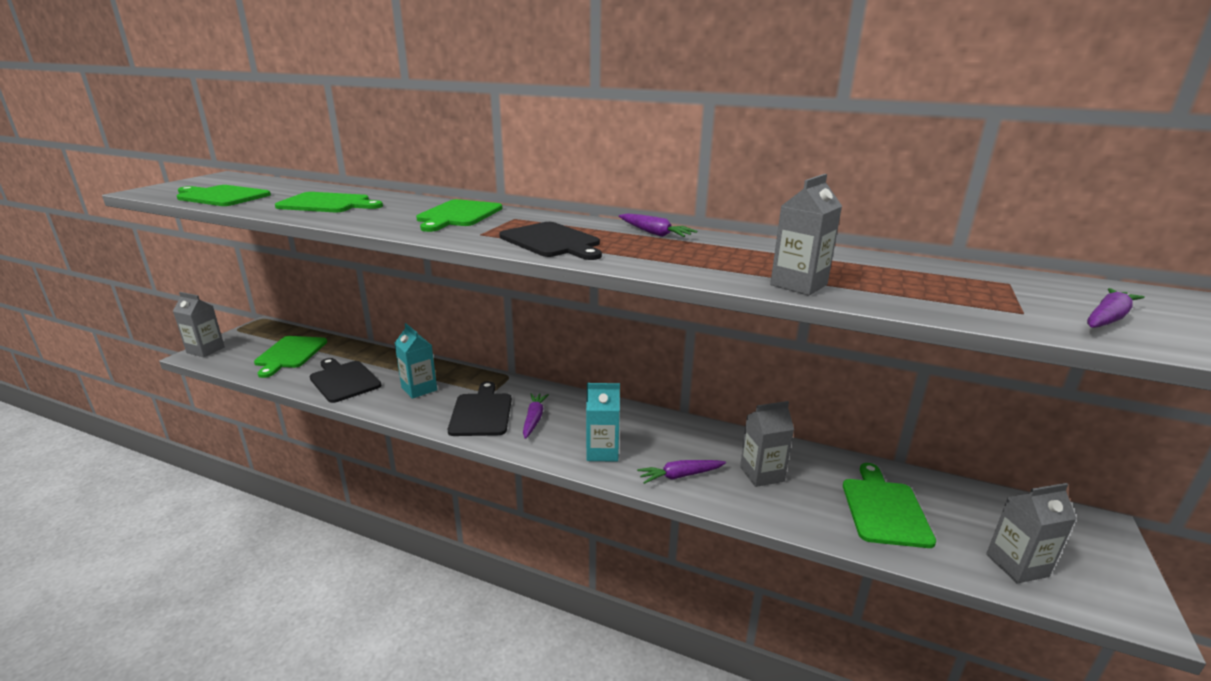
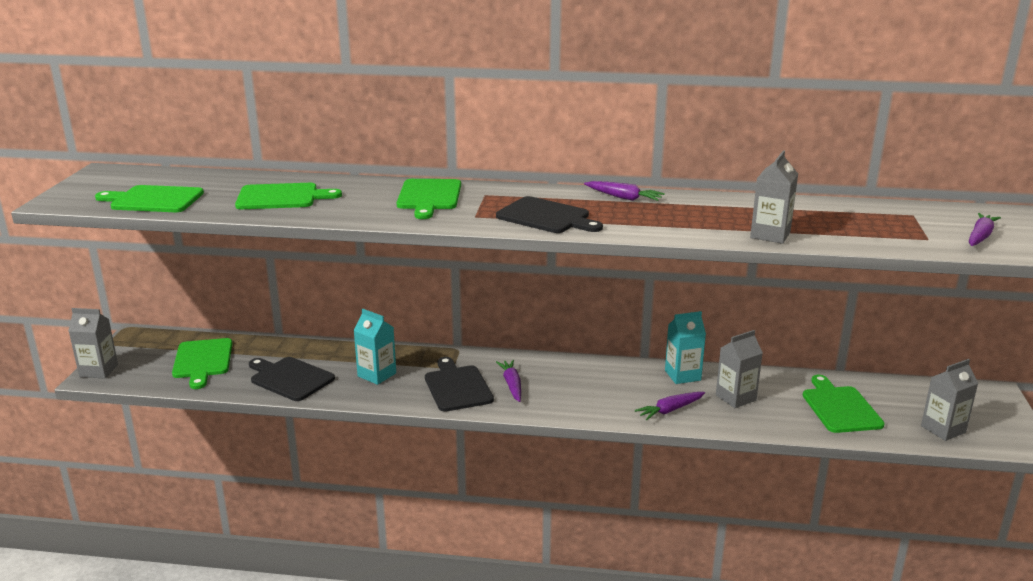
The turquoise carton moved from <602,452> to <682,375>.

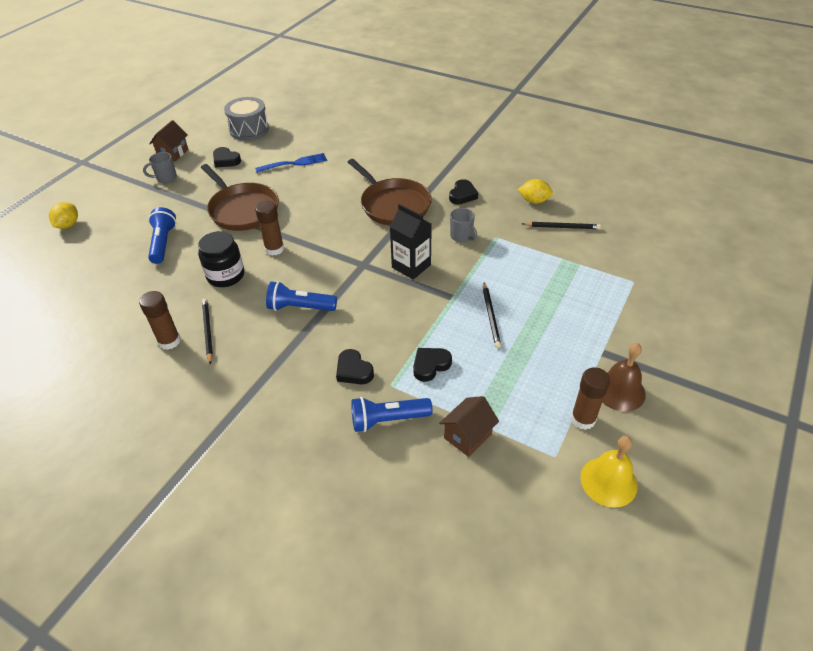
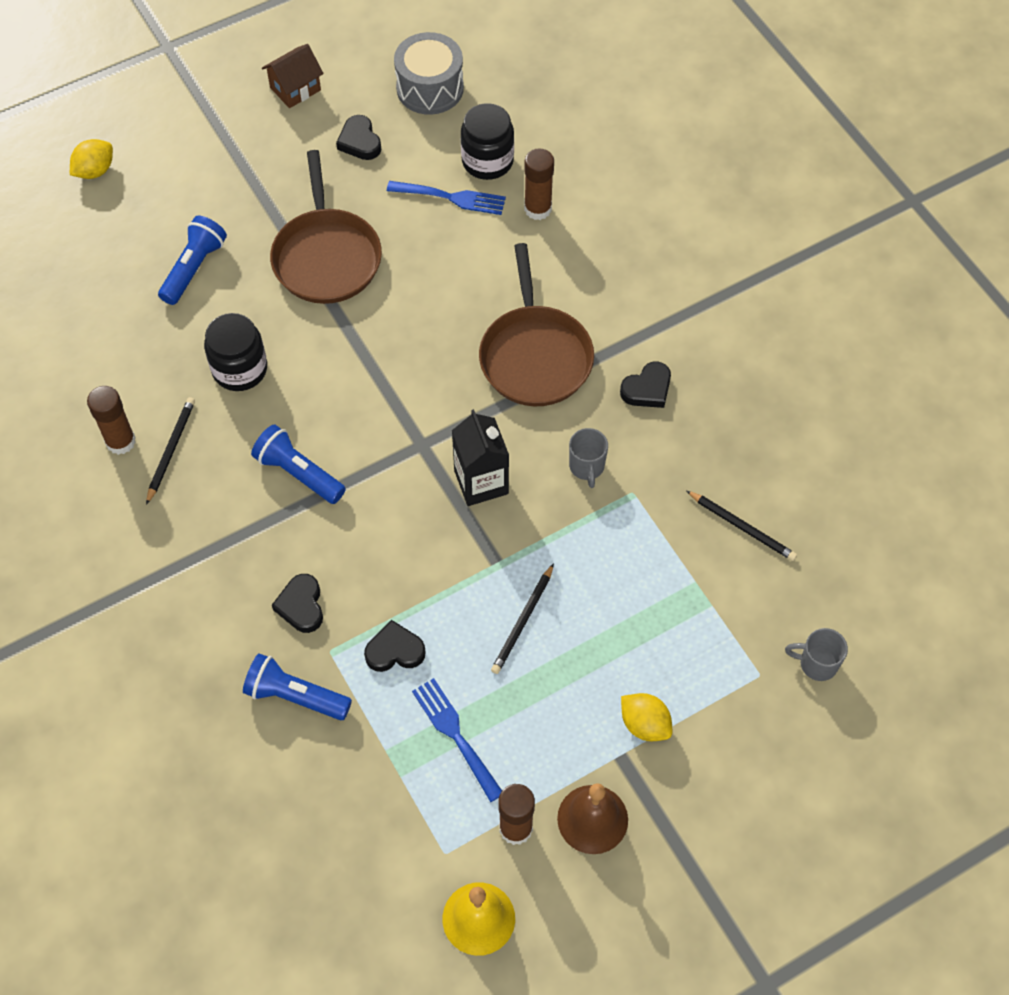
The grey mug moved from <166,178> to <817,664>.
The yellow lemon moved from <534,201> to <644,724>.
The brown glue stick moved from <274,249> to <538,209>.
The brown house at <467,436> disappeared.
The black jar at <487,161> appeared.
The blue fork at <455,735> appeared.

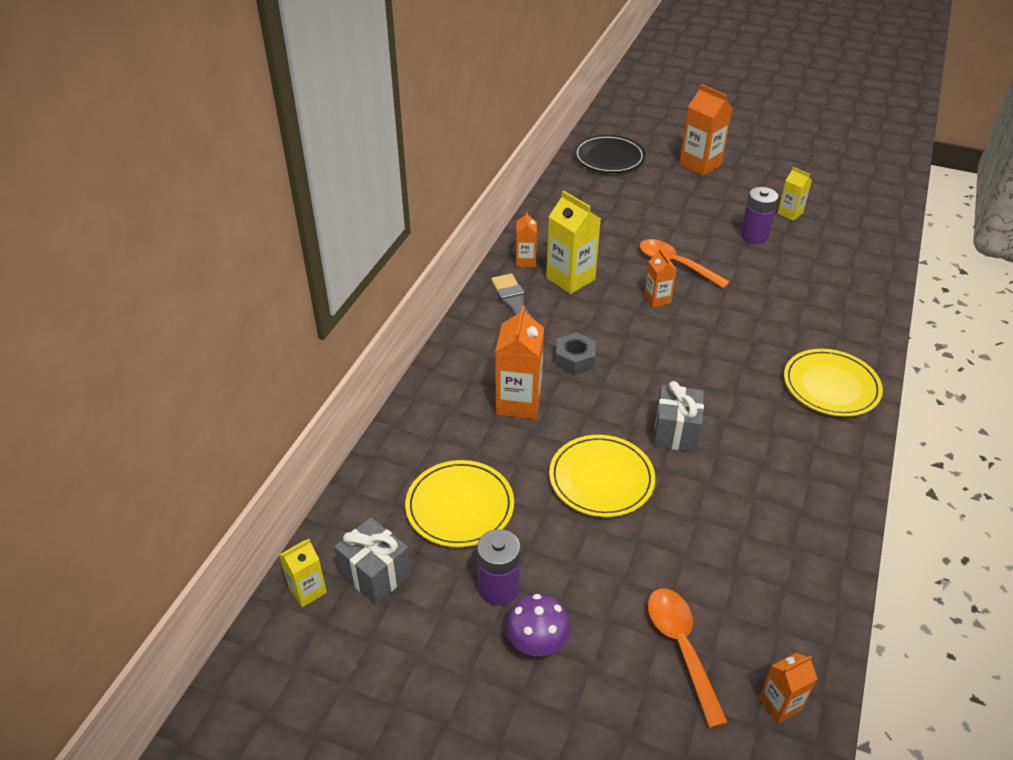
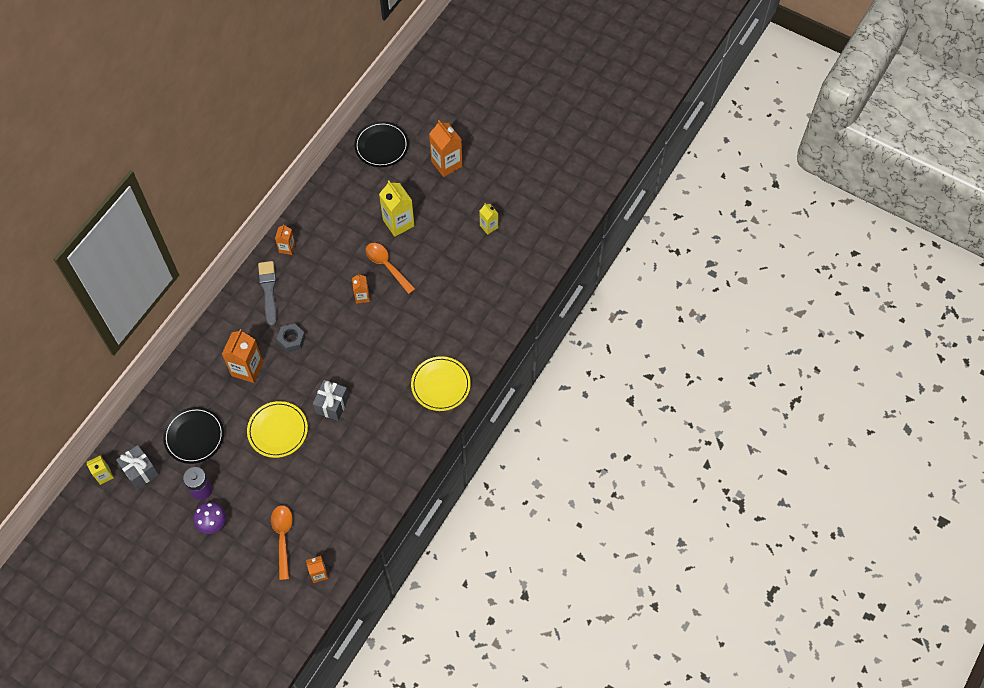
The purple battery at <754,236> disappeared.
The yellow carton moved from <570,279> to <398,223>.
The yellow plate at <460,506> became the black plate at <194,436>.

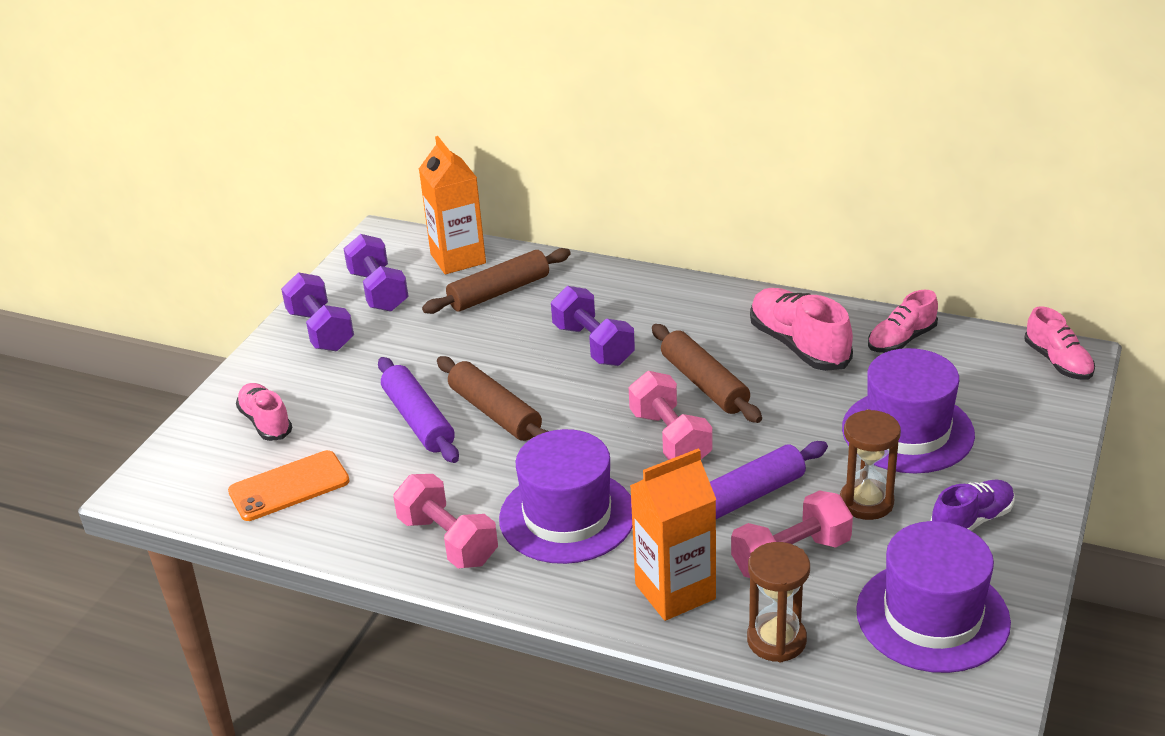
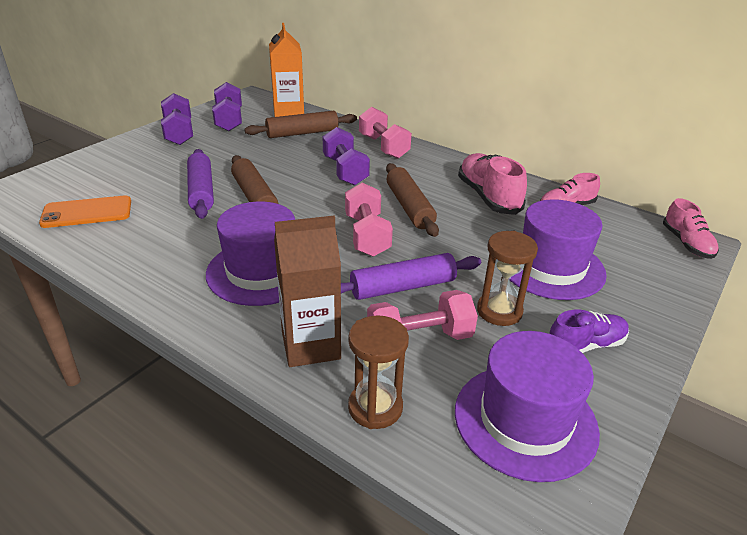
The pink shoe at <266,422> disappeared.
The orange carton at <675,592> became the brown carton at <310,345>.
The pink dumbbell moved from <448,541> to <383,147>.

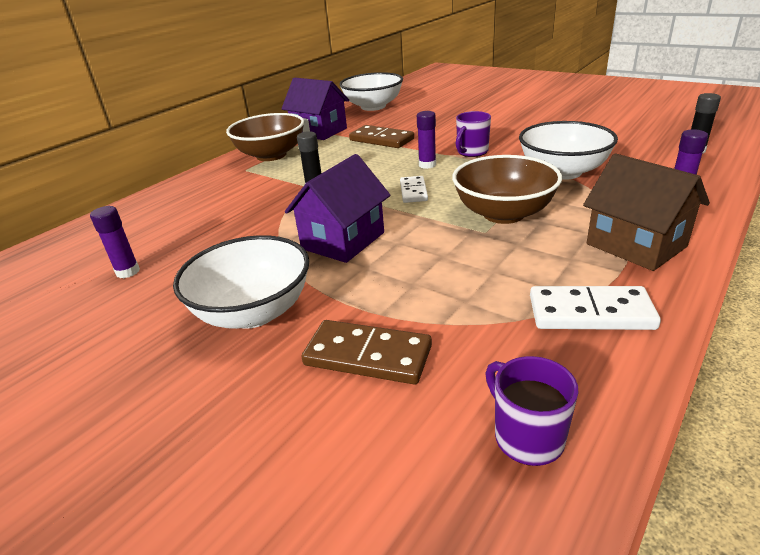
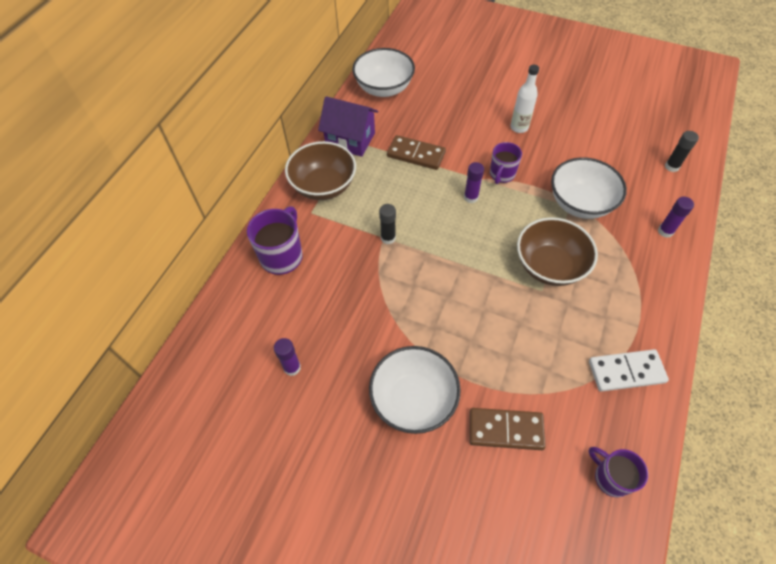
The brown house at <636,245> disappeared.
The purple house at <343,241> disappeared.
The white domino at <413,191> disappeared.
The white bottle at <519,127> appeared.
The purple mug at <282,256> appeared.

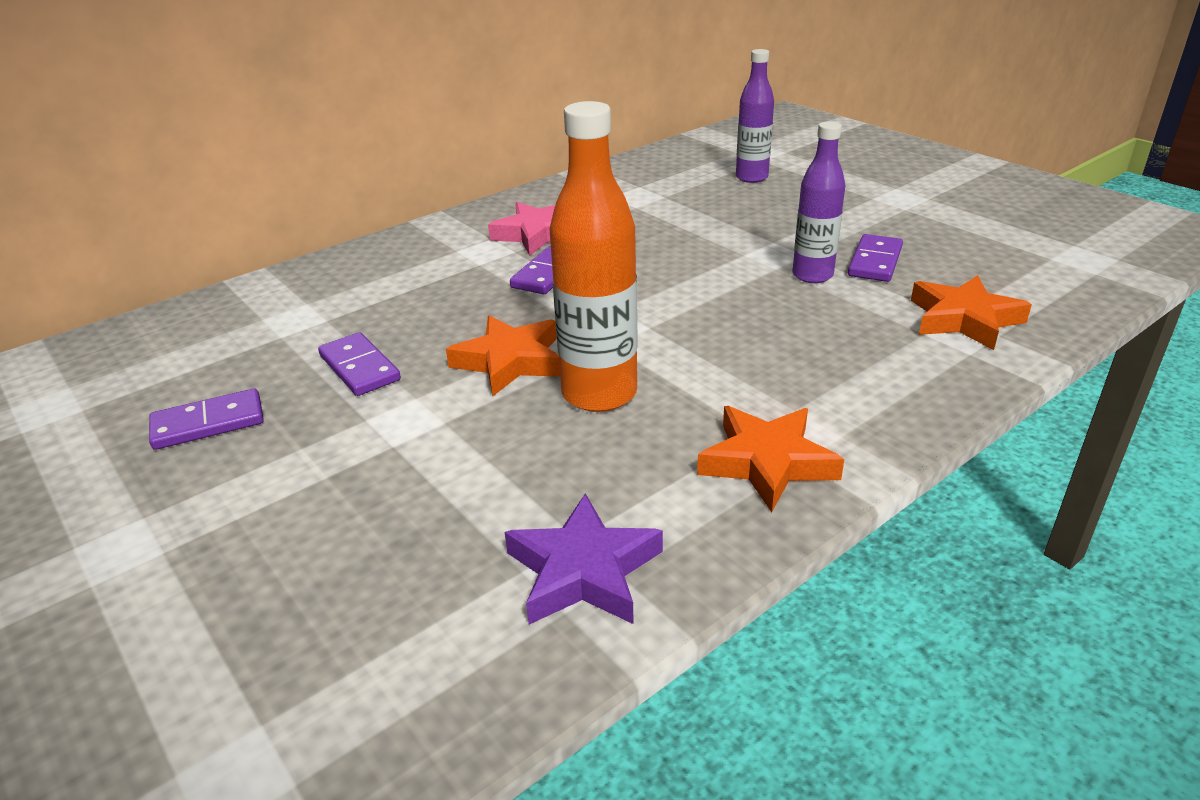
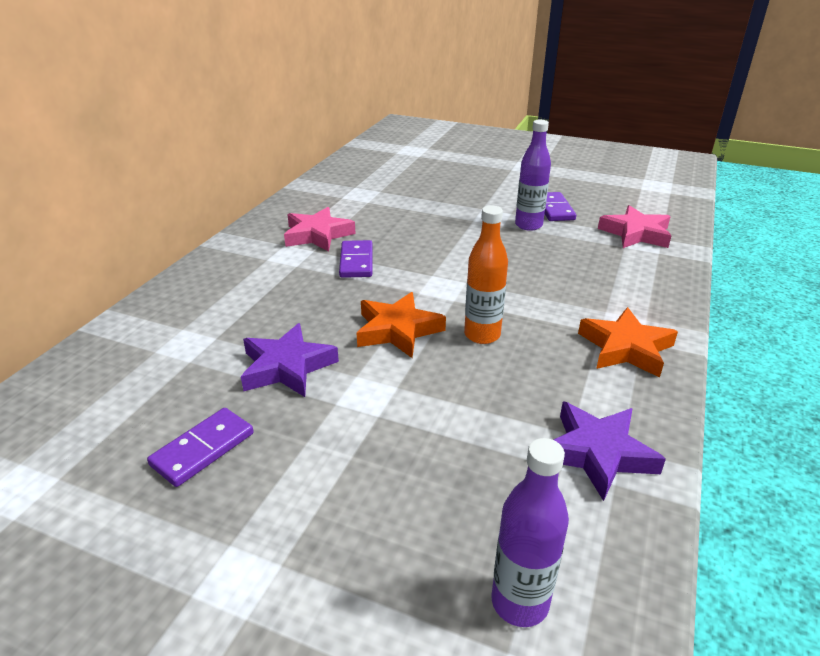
The purple bottle moved from <751,177> to <519,602>.
The orange bottle at <599,394> changed to 0.65 times the size.
The orange star at <964,319> became the pink star at <636,233>.
The purple domino at <359,368> was replaced by the purple star at <287,367>.

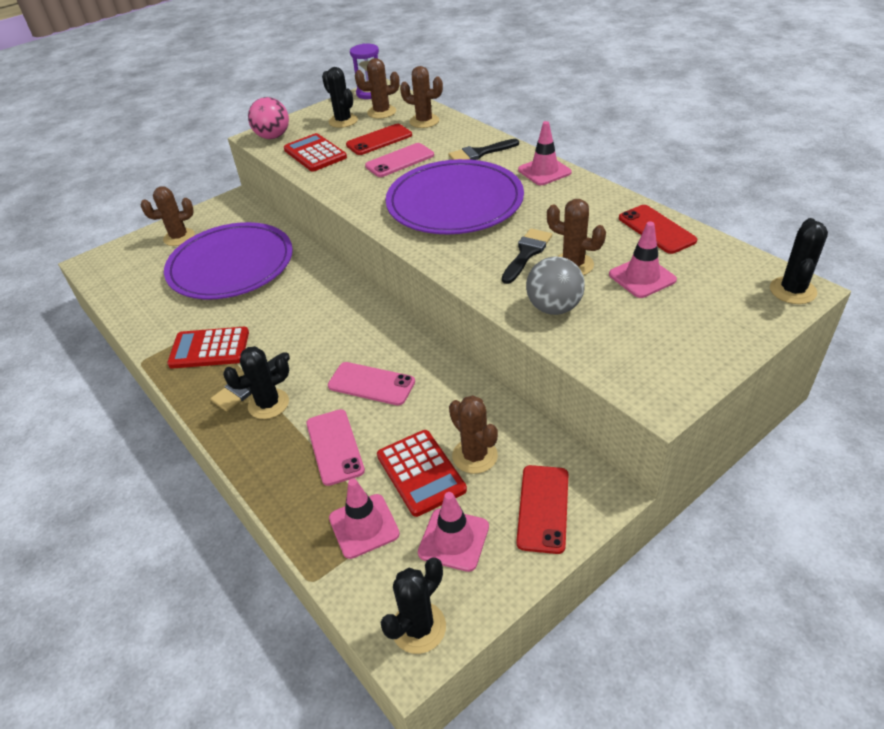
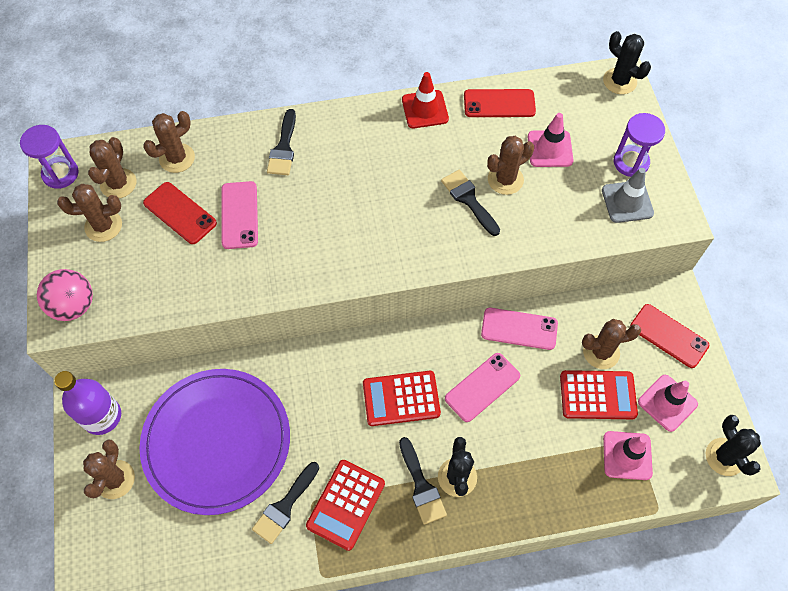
The black cactus at <343,121> became the brown cactus at <103,226>.
The pink traffic cone at <544,171> disappeared.
The red phone at <379,140> turned 45 degrees counterclockwise.
The red calculator moved from <315,153> to <401,398>.
The purple plate at <454,202> disappeared.
The grey ball at <554,308> disappeared.
The pink phone moved from <335,446> to <519,329>.
The red traffic cone at <425,109> appeared.
The purple hourglass at <631,162> appeared.
The grey traffic cone at <627,202> appeared.
The purple bottle at <102,416> appeared.
The black brush at <285,506> appeared.

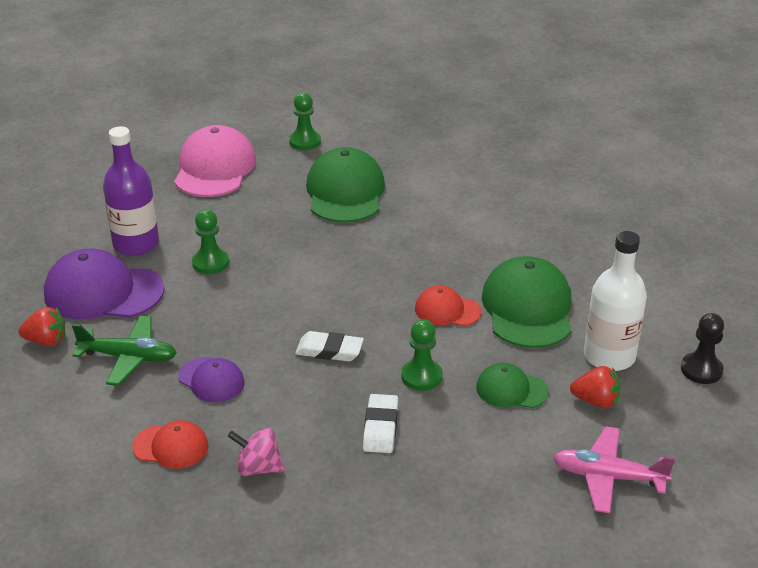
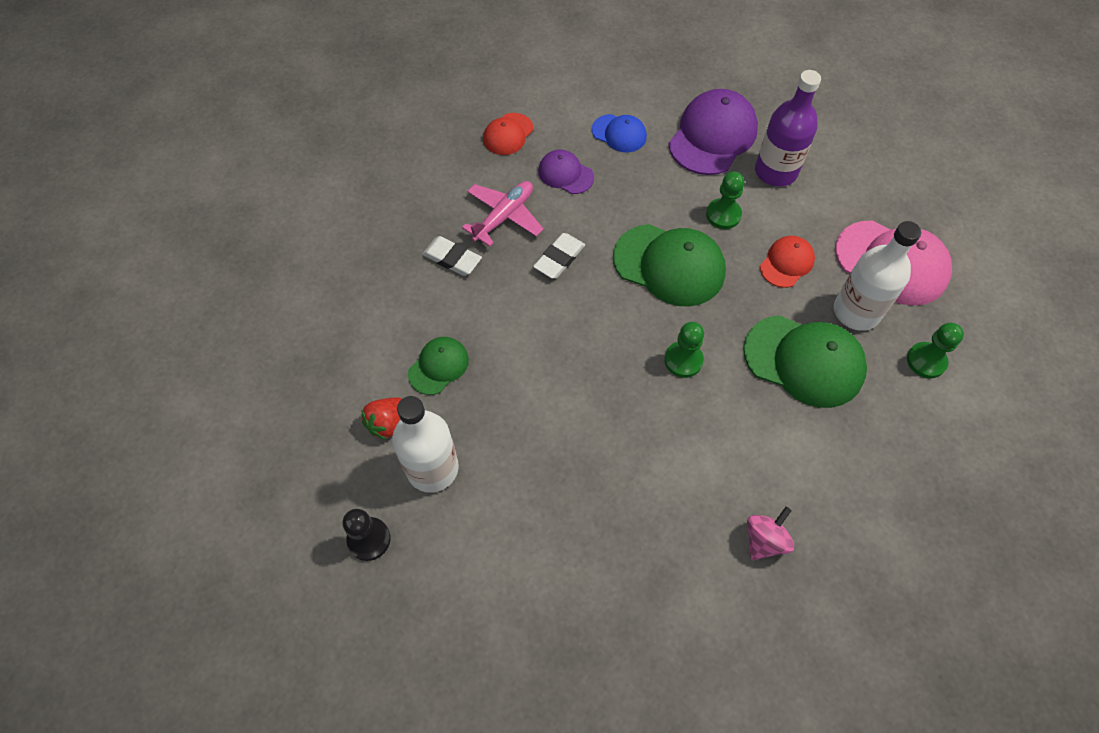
The green cap moved from <528,308> to <669,265>.
The red cap moved from <447,310> to <786,263>.
The red strawberry at <46,341> disappeared.
The green plane at <129,357> was replaced by the blue cap at <619,133>.
The green pawn moved from <421,376> to <683,360>.
The purple cap at <211,380> turned 60 degrees clockwise.
The pink plane moved from <608,477> to <504,217>.
The pink spinning top moved from <258,468> to <764,540>.
The white bottle at <856,311> appeared.

